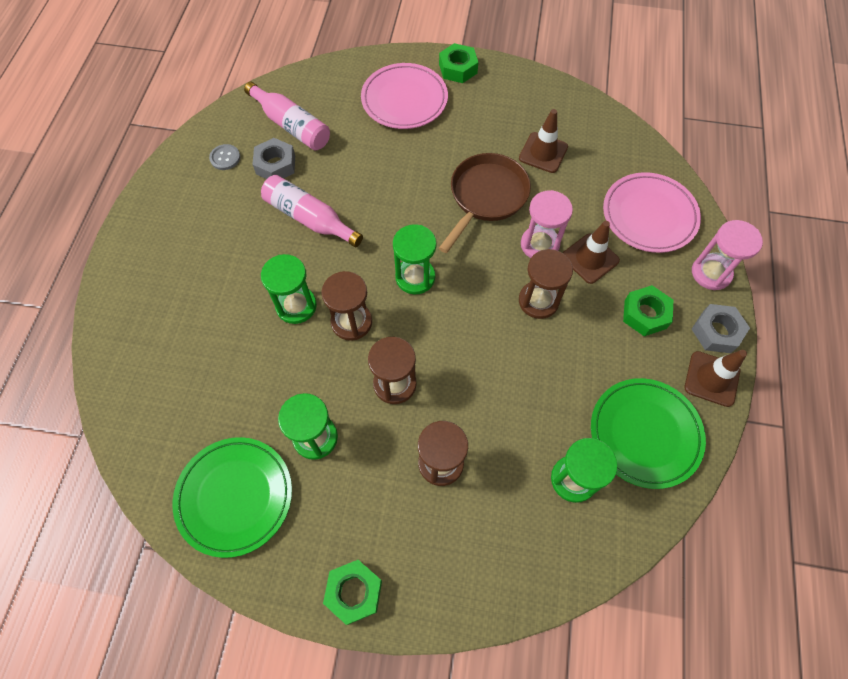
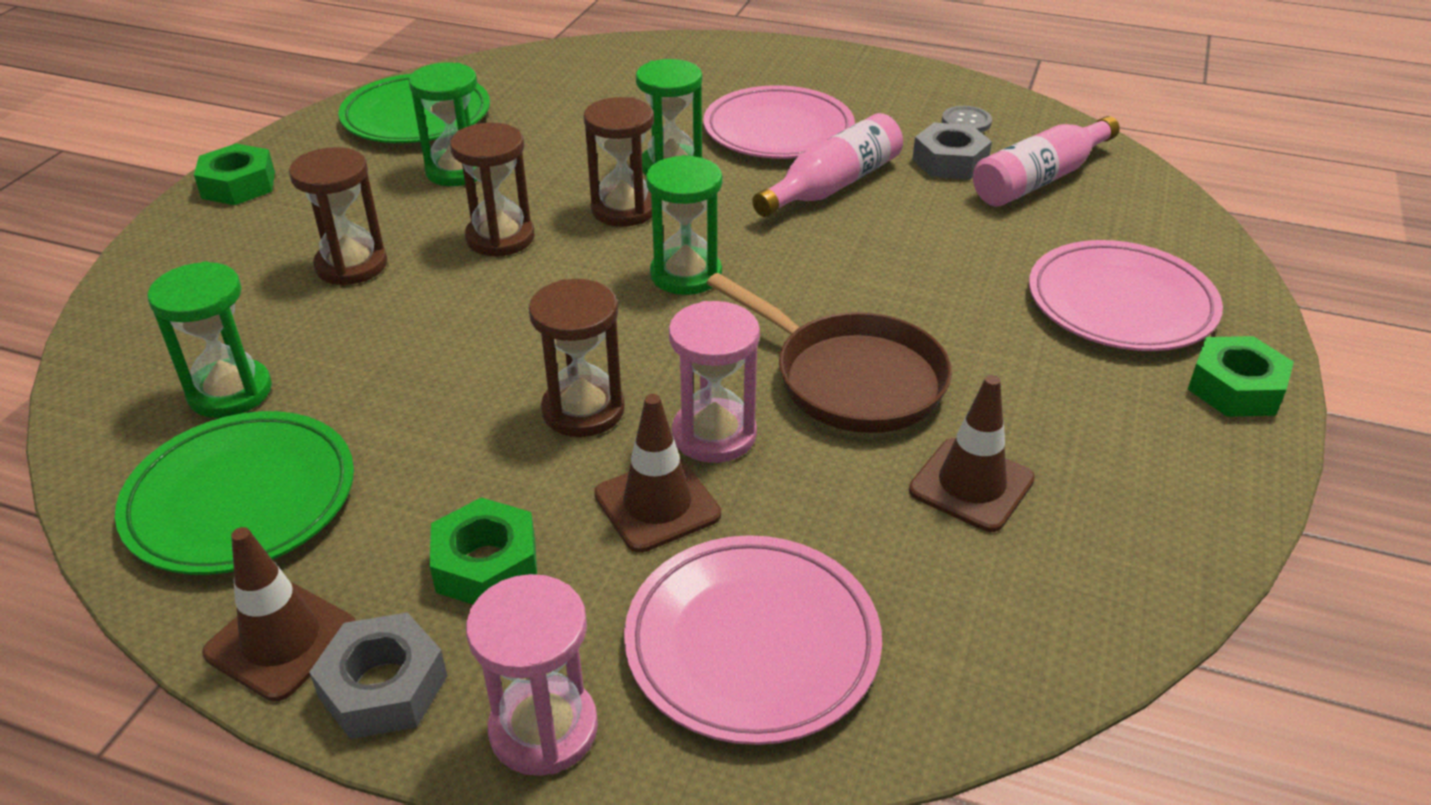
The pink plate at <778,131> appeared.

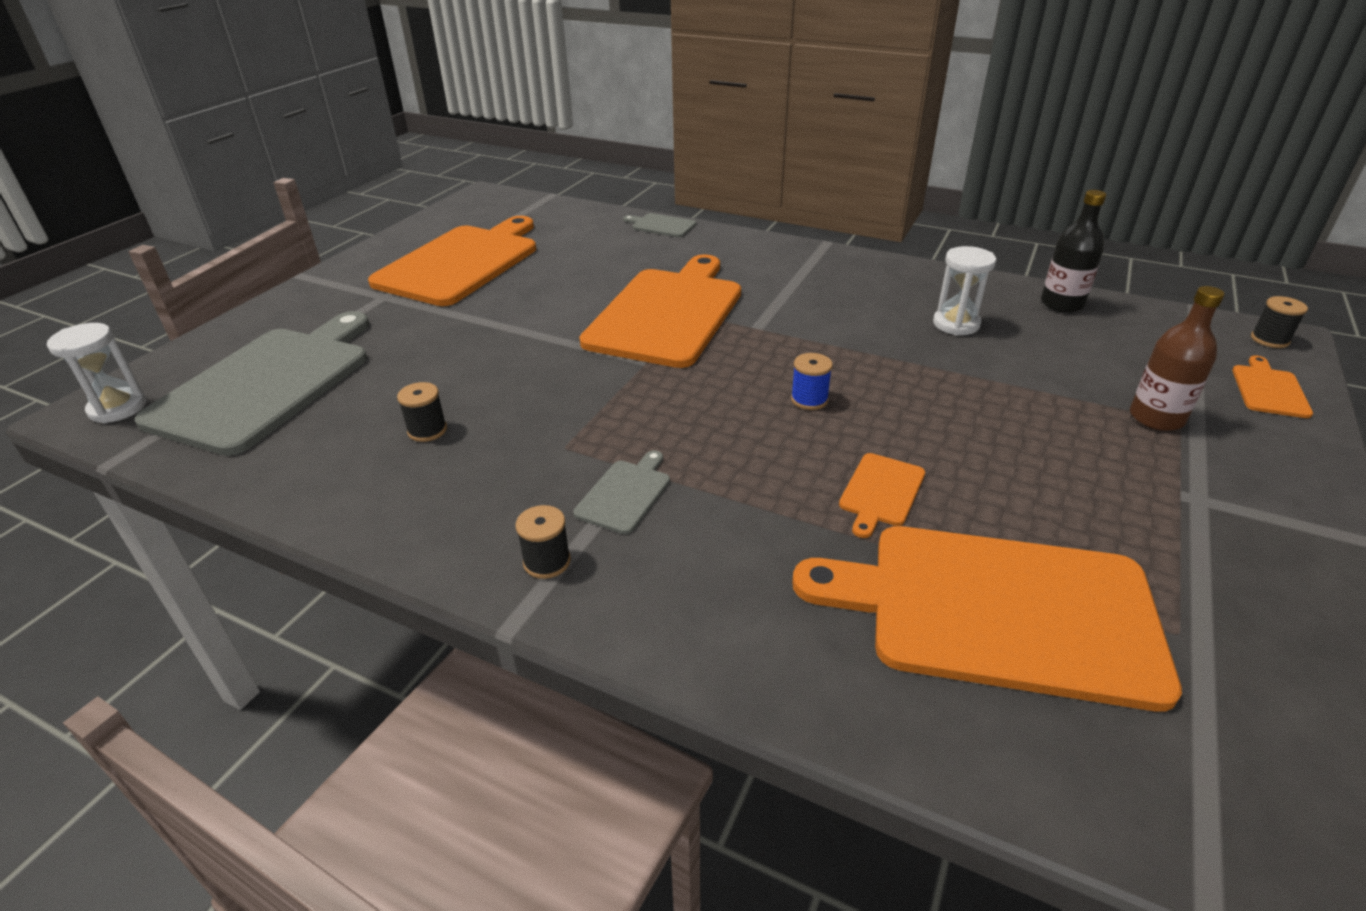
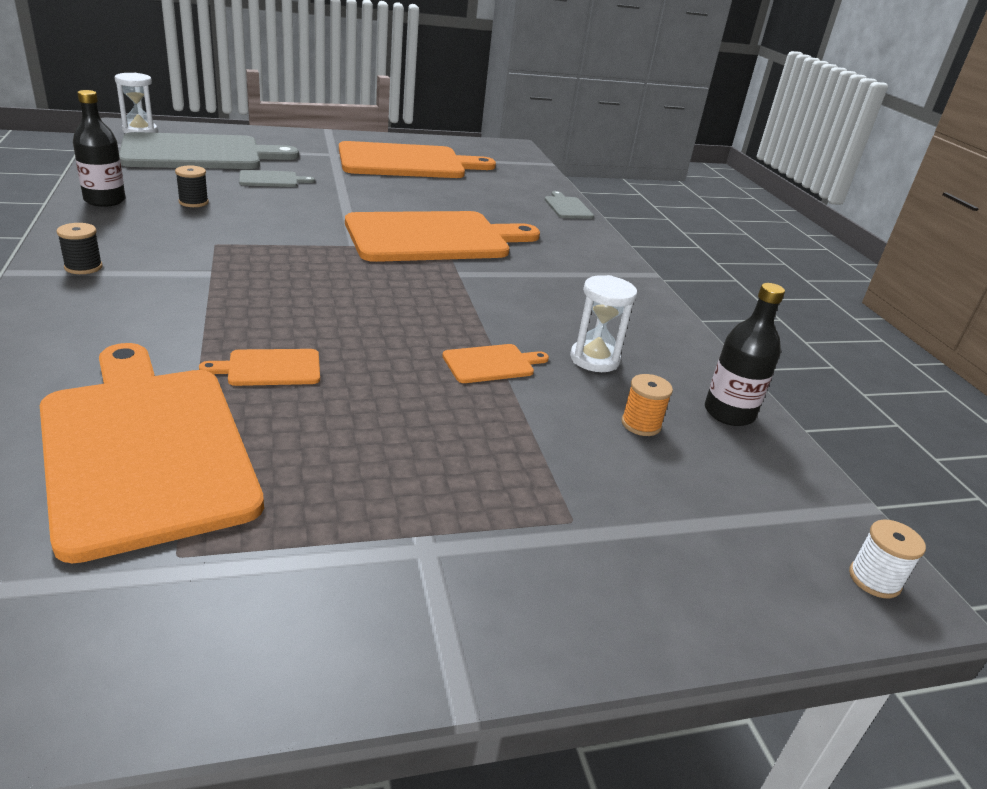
The brown bottle at <1156,418> disappeared.
The black spool at <1269,339> became the white spool at <874,579>.
The blue spool at <809,399> disappeared.
The orange cutting board moved from <1269,389> to <491,364>.
The grey cutting board moved from <625,494> to <271,179>.
The black bottle at <105,200> appeared.
The orange spool at <641,424> appeared.

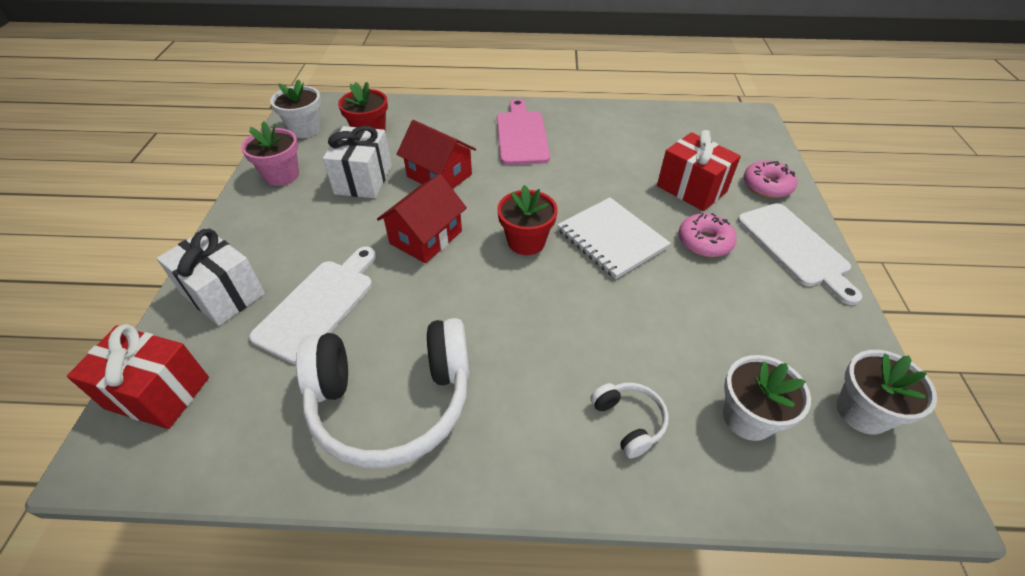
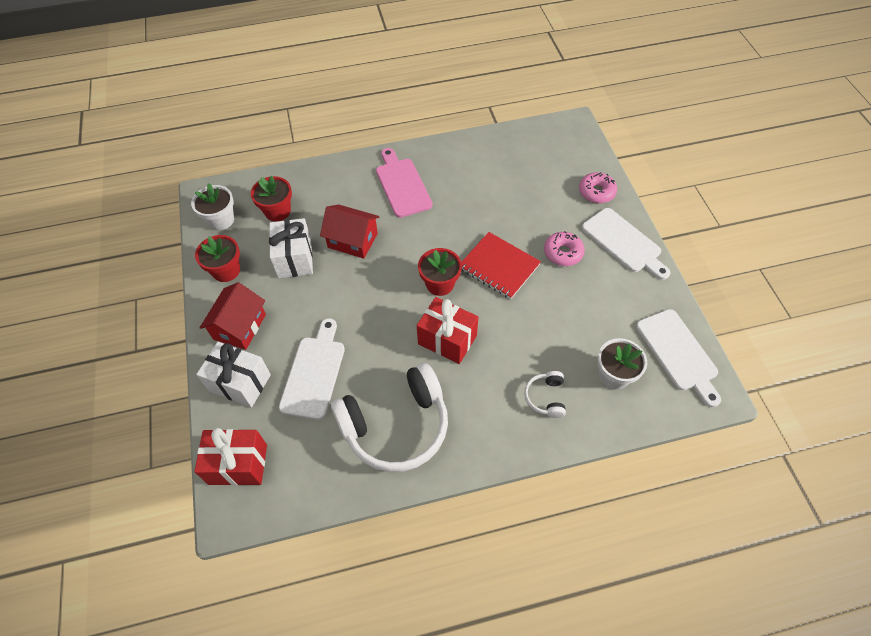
The pink flower pot at <281,175> became the red flower pot at <226,270>.
The red gift moved from <691,189> to <447,340>.
The red house moved from <426,237> to <240,327>.
The white notebook at <611,239> became the red notebook at <499,266>.
The white flower pot at <862,412> was replaced by the white cutting board at <678,353>.
The white headphones at <629,421> turned 135 degrees counterclockwise.

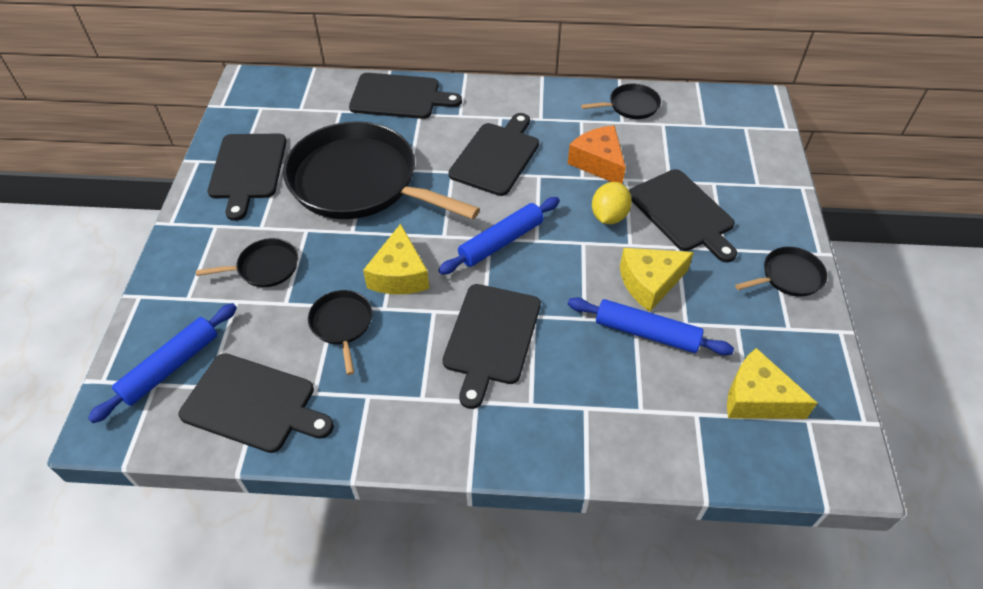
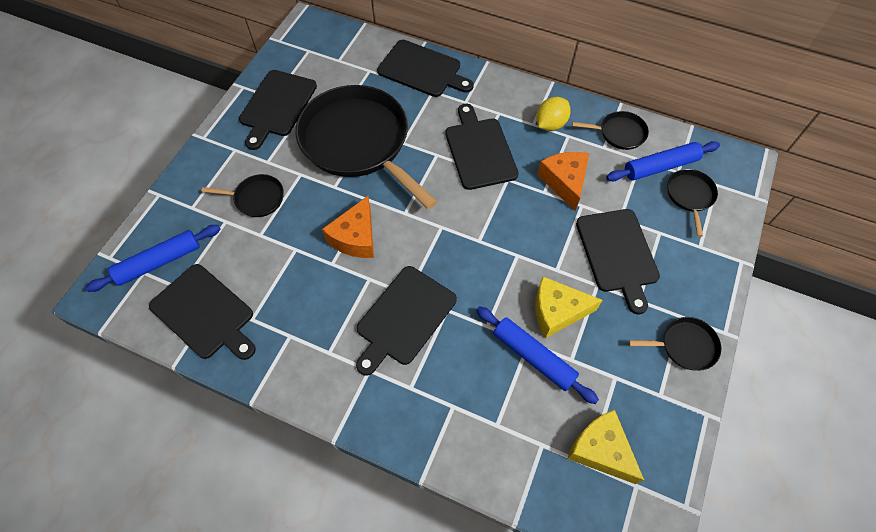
The black cutting board at <496,156> turned 60 degrees counterclockwise.
The yellow lemon moved from <609,216> to <550,124>.
The blue rolling pin moved from <501,242> to <660,166>.
The yellow cheese at <399,274> became the orange cheese at <355,237>.
The black pan moved from <342,324> to <690,196>.

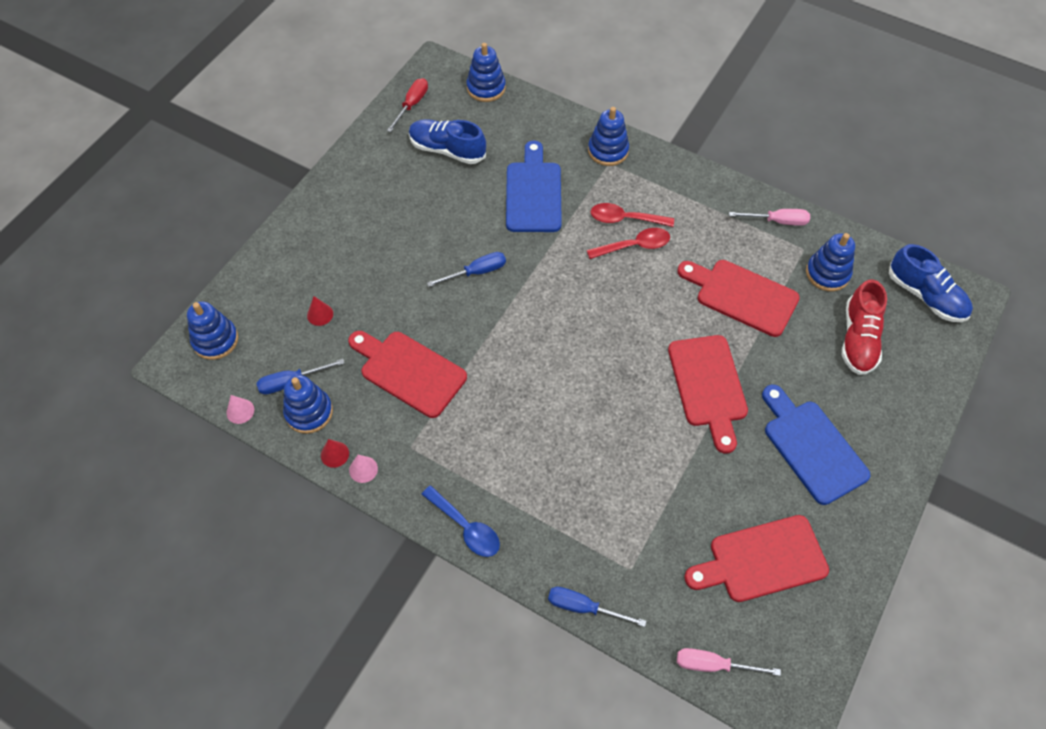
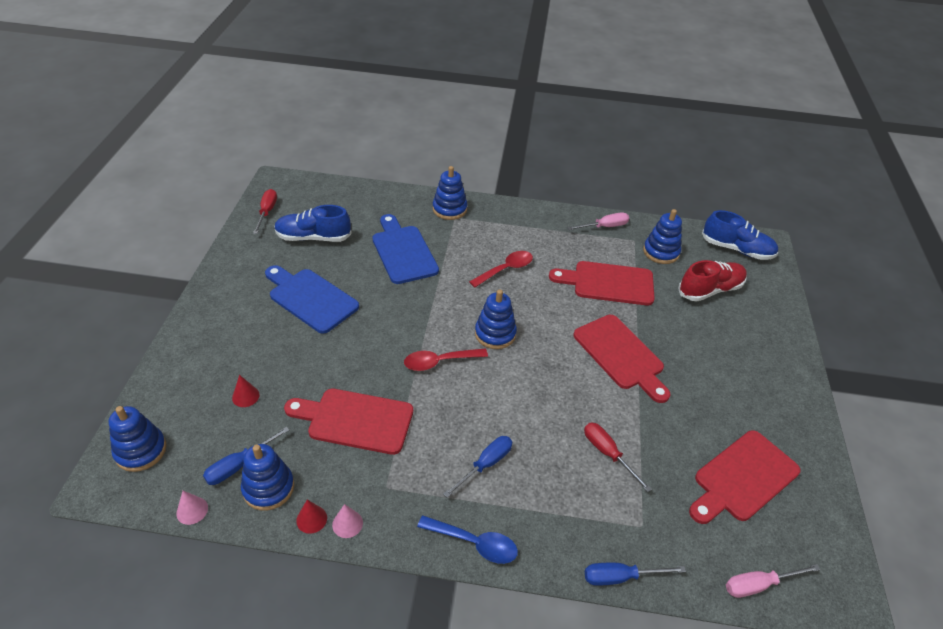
The blue stacking toy moved from <486,88> to <495,334>.
The red spoon moved from <625,219> to <439,362>.
The blue screwdriver moved from <476,272> to <485,464>.
The red shoe at <858,339> turned 105 degrees counterclockwise.
The blue cutting board moved from <812,447> to <311,298>.
The red screwdriver at <608,453> appeared.

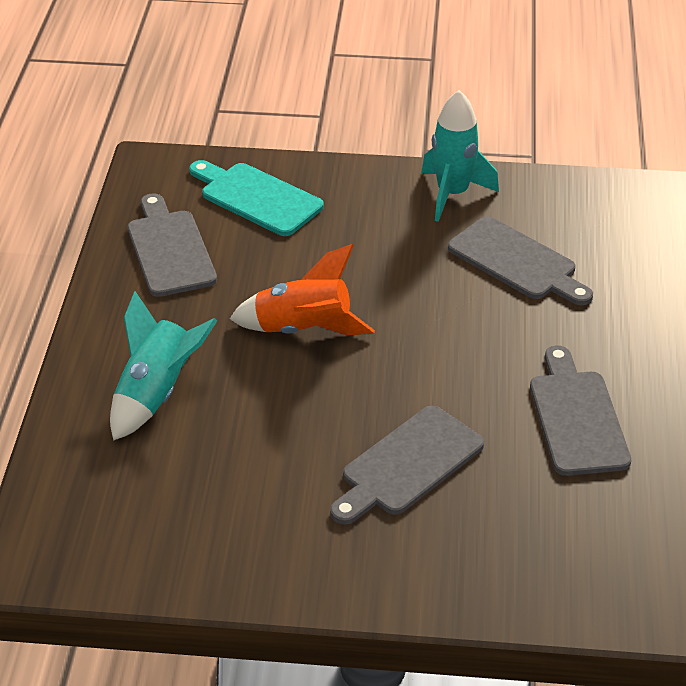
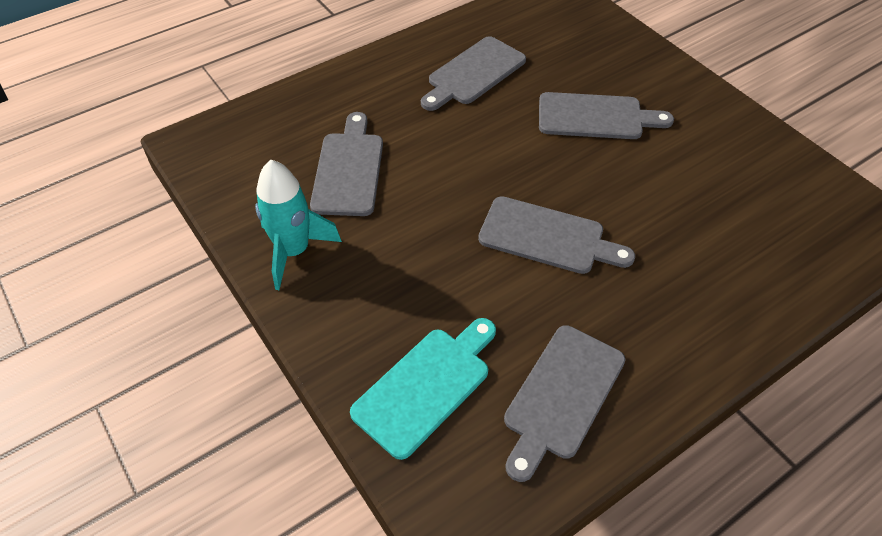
The turquoise cutting board at <257,197> turned 135 degrees counterclockwise.
The orange rocket at <303,330> was replaced by the grey cutting board at <547,237>.
The turquoise rocket at <156,393> disappeared.

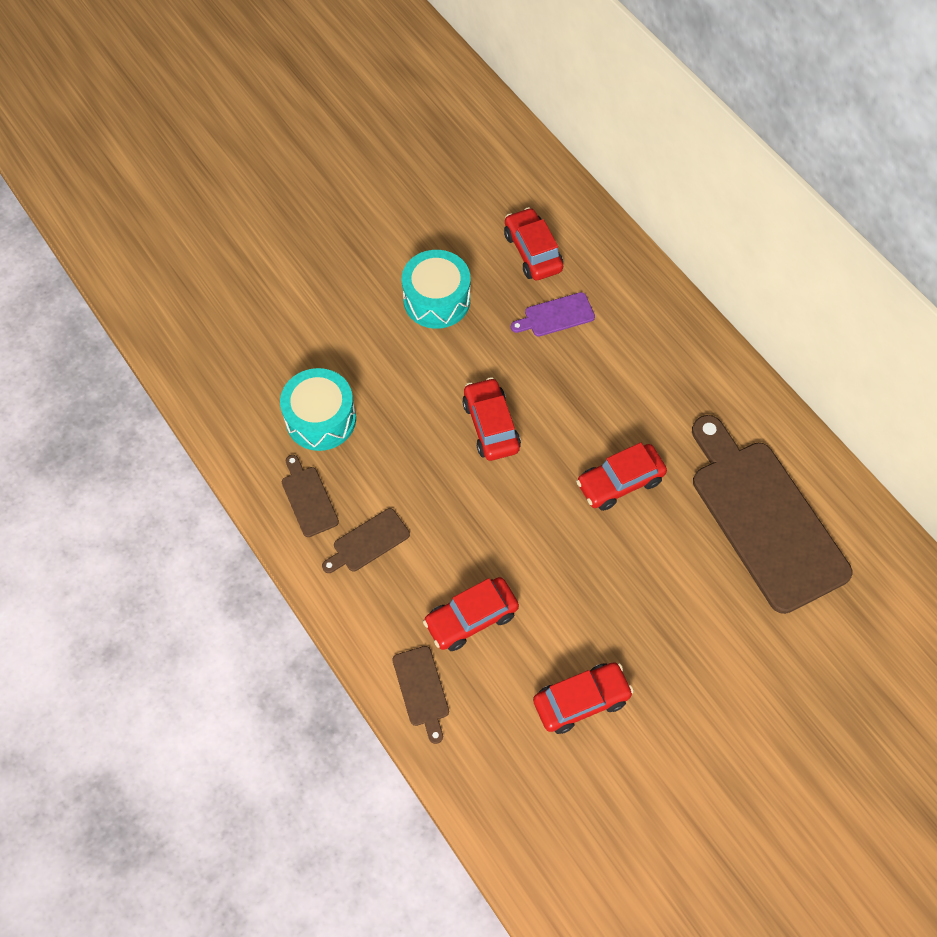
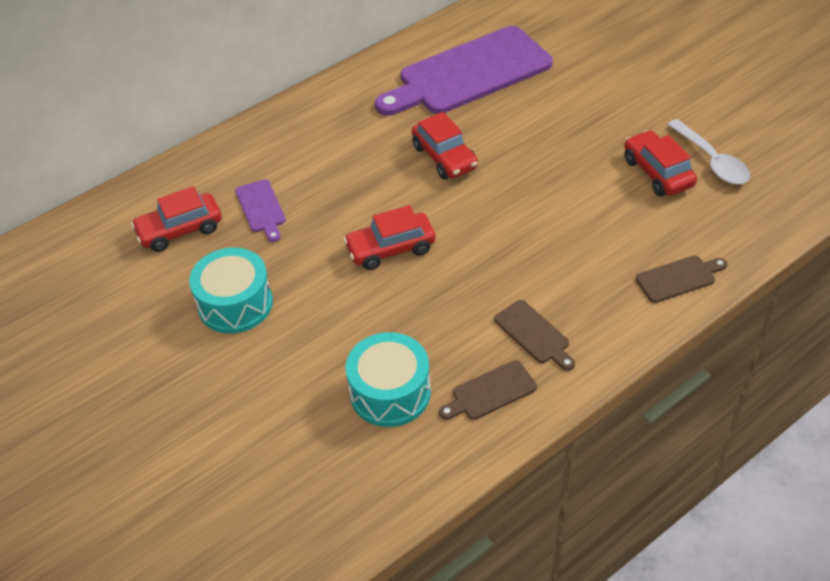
The brown cutting board at <764,518> became the purple cutting board at <469,73>.
The red car at <471,618> disappeared.
The white spoon at <712,161> appeared.

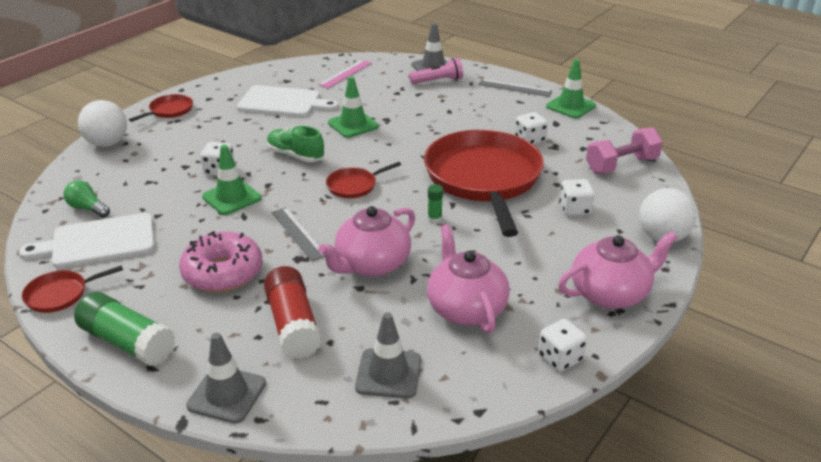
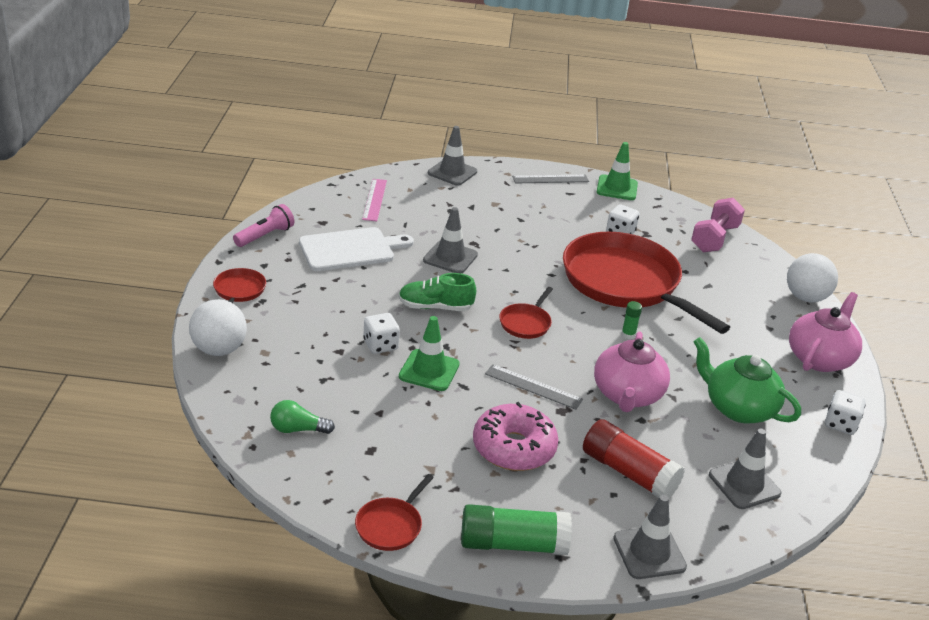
The pink flashlight moved from <438,81> to <265,236>.
The green traffic cone at <353,125> became the grey traffic cone at <450,257>.
The white dice at <575,209> disappeared.
The white cutting board at <98,242> disappeared.
The pink teapot at <466,308> became the green teapot at <738,408>.

